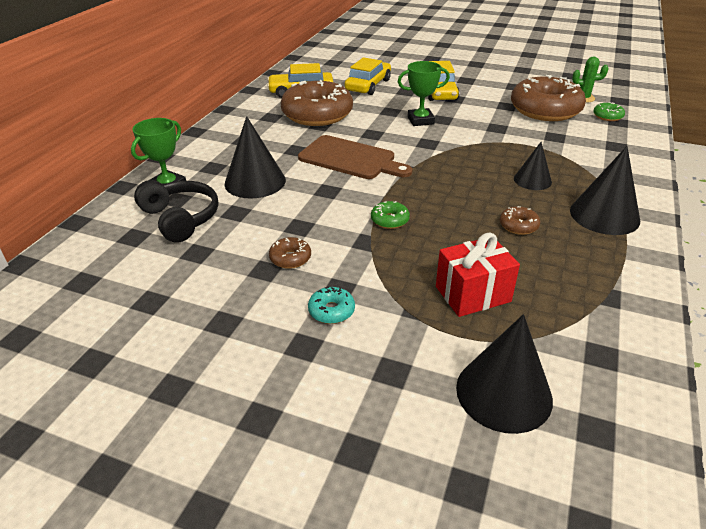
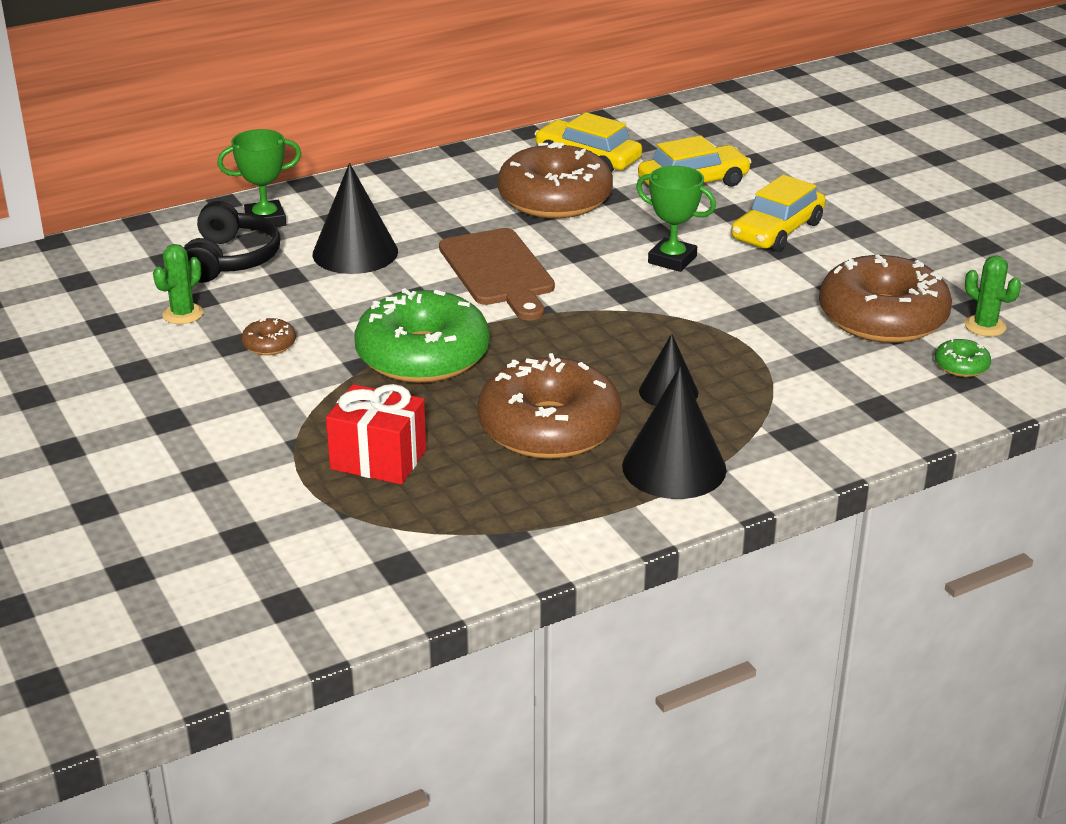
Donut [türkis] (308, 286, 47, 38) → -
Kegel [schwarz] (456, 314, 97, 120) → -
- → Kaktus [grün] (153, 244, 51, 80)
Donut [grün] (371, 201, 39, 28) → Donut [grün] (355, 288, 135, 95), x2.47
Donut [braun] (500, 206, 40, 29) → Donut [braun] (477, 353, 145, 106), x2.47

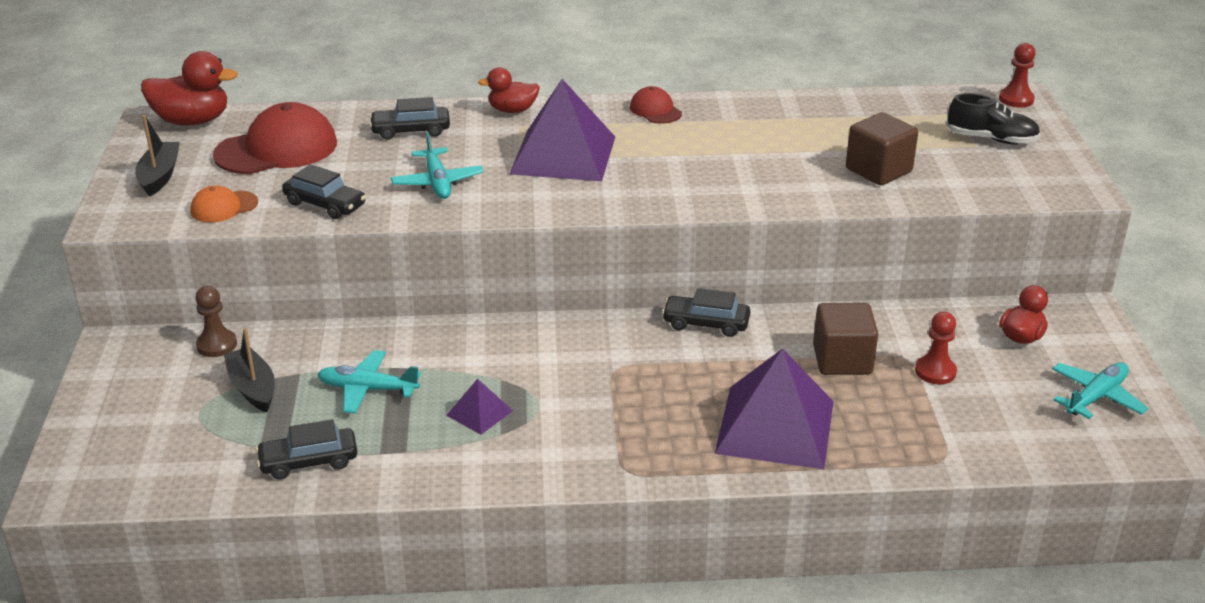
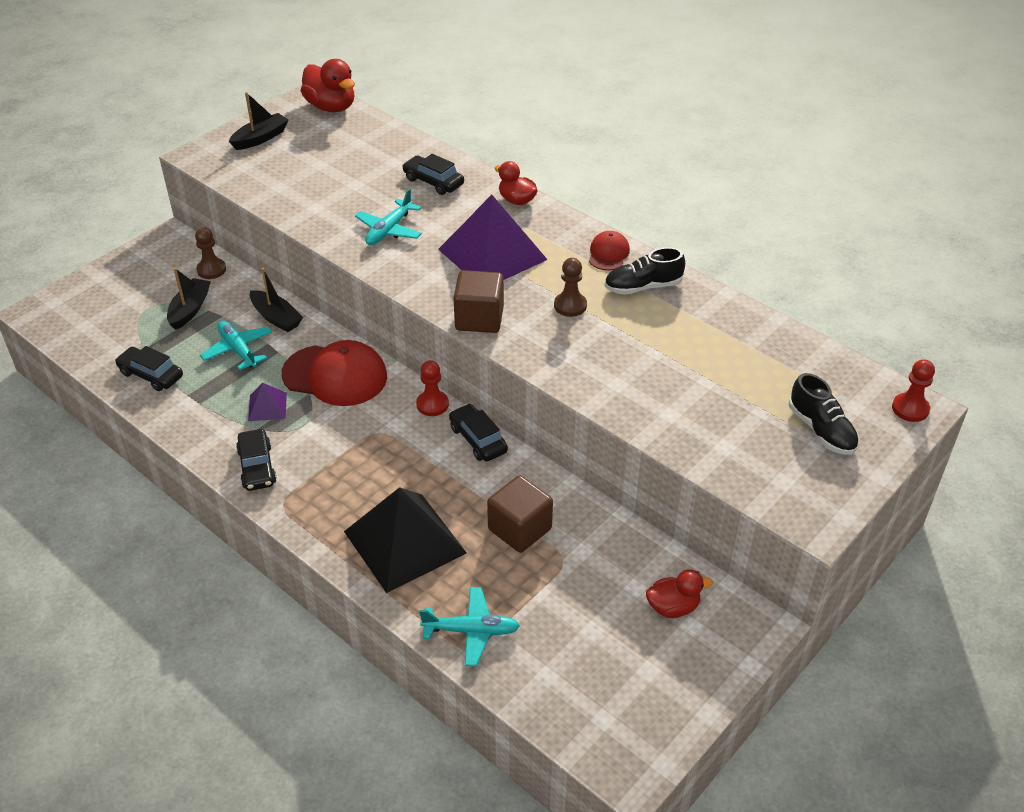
Kappe [orange] (190, 185, 68, 37) → -
- → Boot [schwarz] (250, 268, 53, 64)
- → Bauer [braun] (554, 258, 33, 59)
- → Schuh [schwarz] (604, 247, 81, 48)
Kappe [rot] (213, 102, 124, 72) → Kappe [rot] (282, 340, 105, 66), relocated
Auto [schwarz] (282, 164, 84, 55) → Auto [schwarz] (236, 429, 41, 62), relocated
Kubus [braun] (846, 112, 72, 73) → Kubus [braun] (454, 270, 50, 63), relocated
Bauer [rot] (915, 312, 42, 72) → Bauer [rot] (416, 360, 33, 56), relocated
Flugzeug [türkis] (1052, 362, 96, 57) → Flugzeug [türkis] (419, 587, 101, 79), relocated
Pyramide [lila] (715, 348, 119, 121) → Pyramide [schwarz] (344, 487, 123, 106)

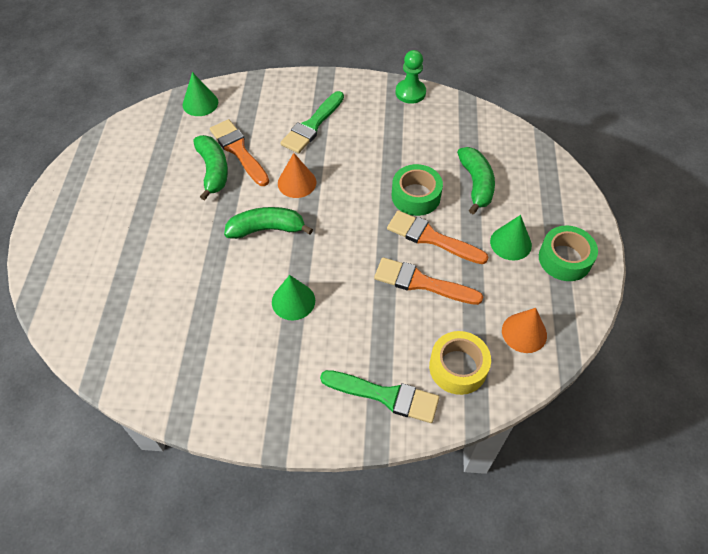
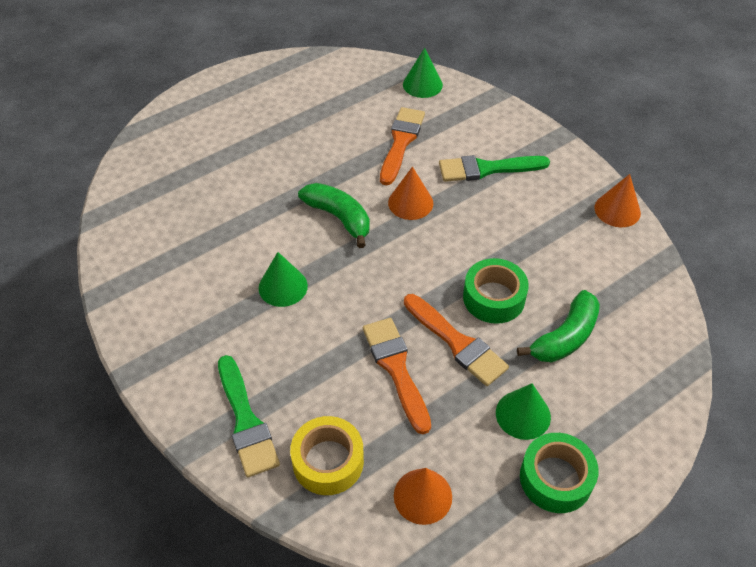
Banane [grün] (193, 135, 35, 66) → -
Bauer [grün] (396, 50, 30, 54) → Kegel [orange] (595, 174, 46, 53)
Pinsel [orange] (387, 210, 101, 54) → Pinsel [orange] (404, 294, 105, 92), 150 degrees clockwise

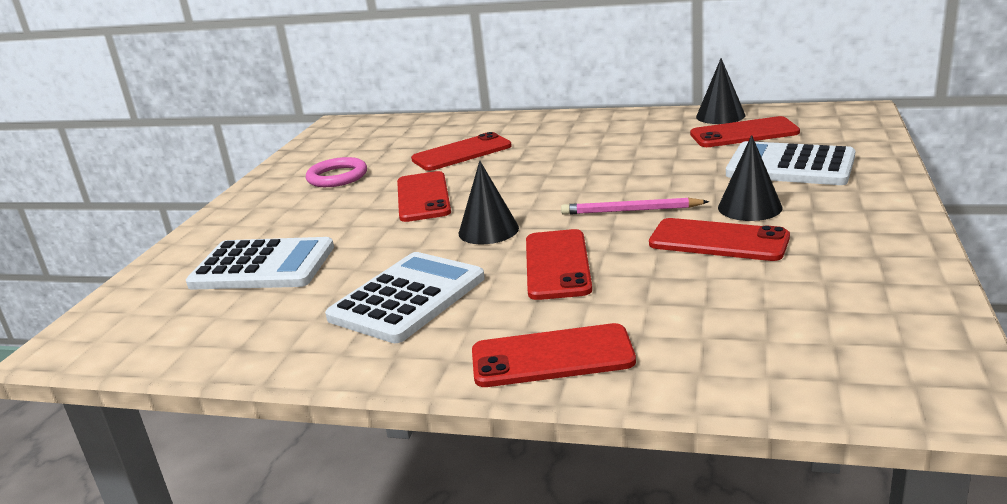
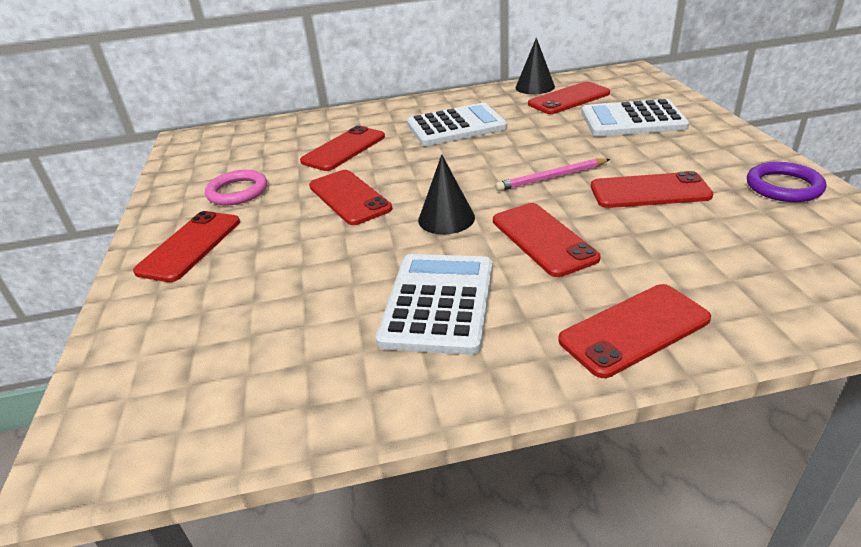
Kegel [schwarz] (718, 135, 64, 86) → -
- → Handy [rot] (133, 211, 107, 71)
- → Ring [lila] (747, 162, 79, 40)
Taschenrechner [weiß] (186, 237, 148, 53) → Taschenrechner [weiß] (407, 103, 100, 43), relocated

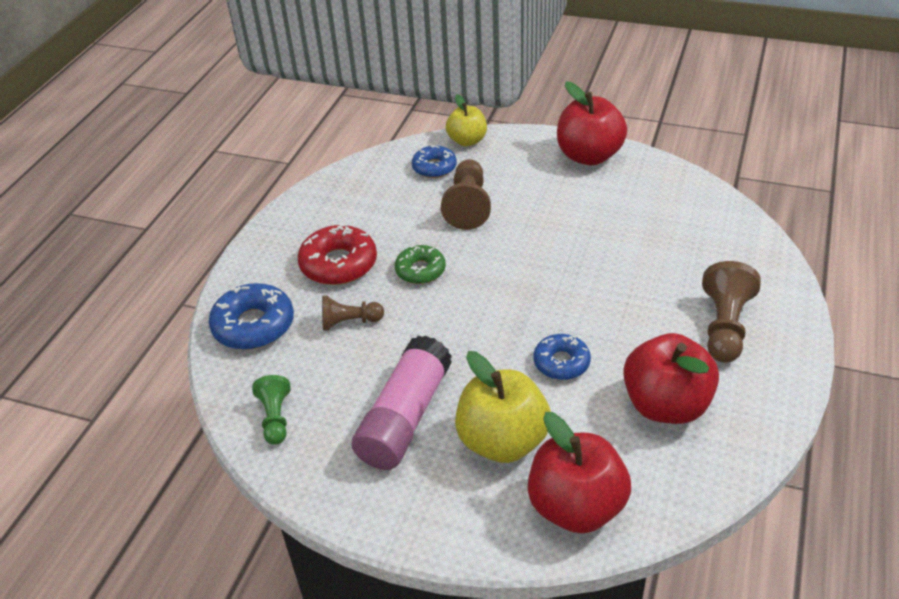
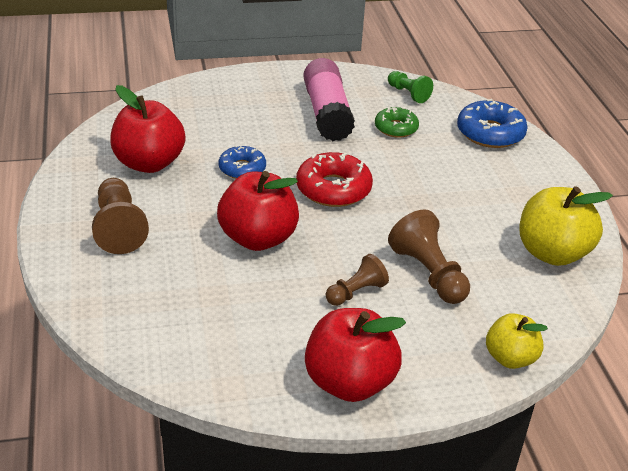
Donut [blau] (412, 145, 45, 33) → -
Donut [rot] (297, 223, 80, 62) → Donut [rot] (296, 152, 77, 55), relocated
Bauer [braun] (322, 296, 62, 34) → Bauer [braun] (326, 254, 63, 52), relocated
Donut [grün] (395, 245, 51, 39) → Donut [grün] (375, 106, 44, 32), relocated
Apfel [gelb] (455, 351, 96, 112) → Apfel [gelb] (520, 186, 93, 80), relocated
Apfel [rot] (528, 412, 103, 121) → Apfel [rot] (217, 171, 82, 80), relocated

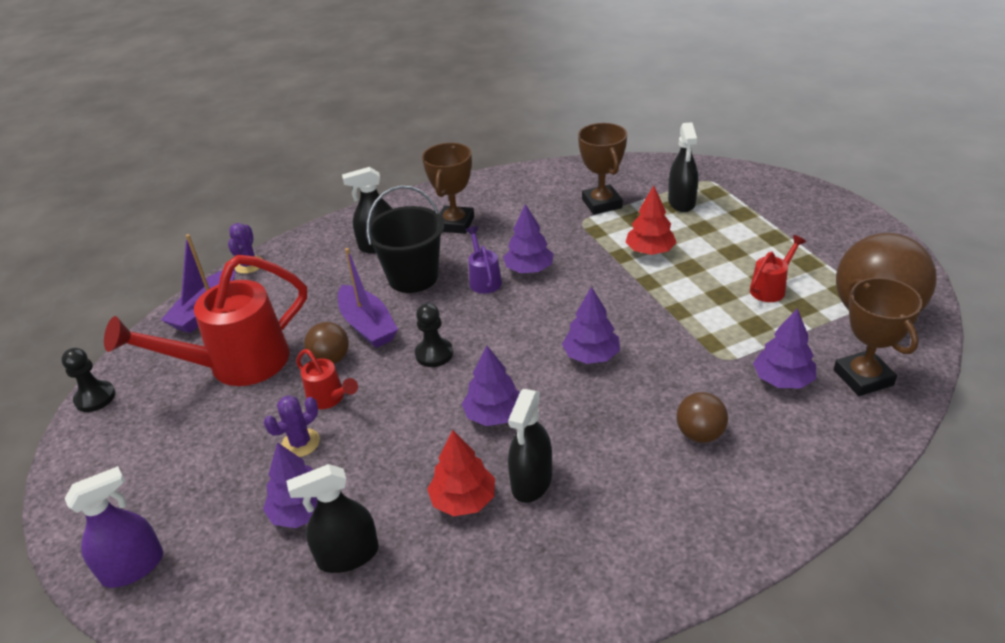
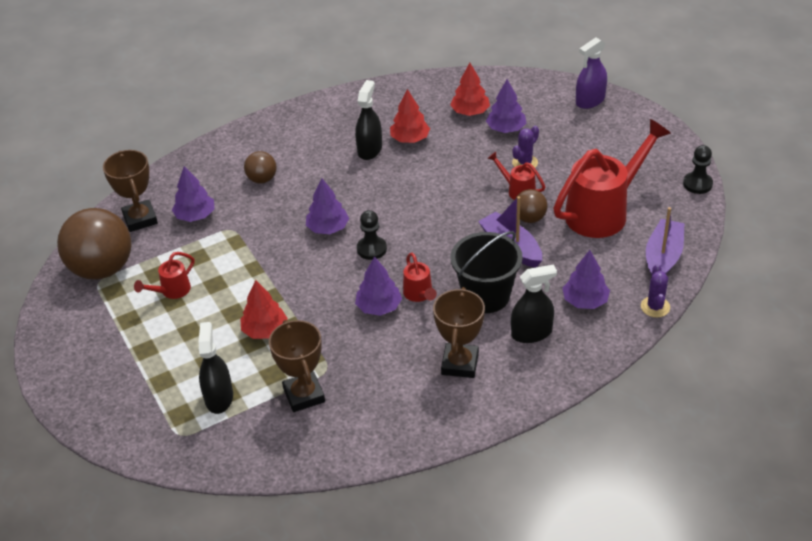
Bauer [schwarz] (415, 303, 38, 64) → Bauer [schwarz] (357, 210, 30, 50), relocated
Baum [lila] (462, 345, 58, 81) → Baum [lila] (562, 250, 48, 59), relocated
Sprühflasche [schwarz] (286, 464, 93, 109) → Baum [rot] (450, 63, 40, 53)
Gießkanne [lila] (466, 226, 36, 68) → Gießkanne [rot] (403, 253, 34, 49)

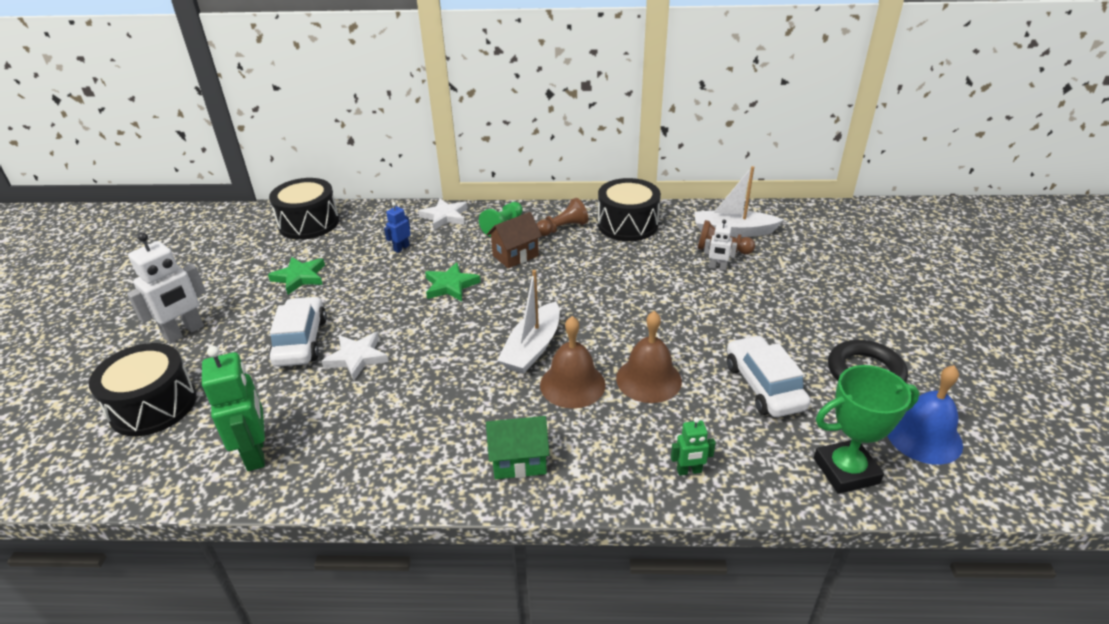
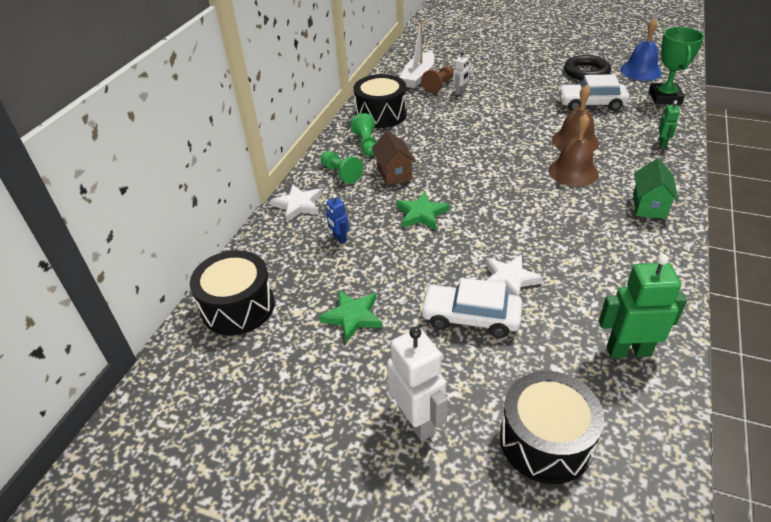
Boot [weiß] (497, 270, 63, 104) → -
Bauer [braun] (537, 198, 51, 38) → Bauer [grün] (350, 113, 26, 43)

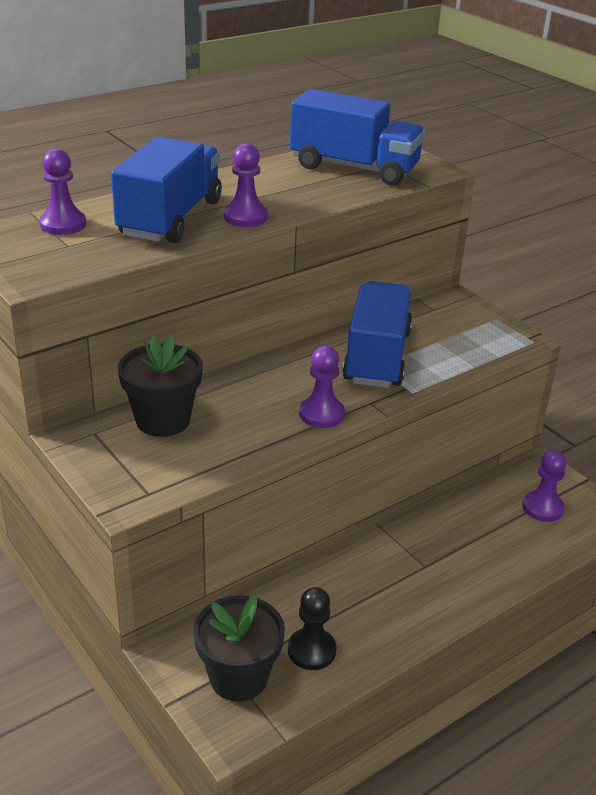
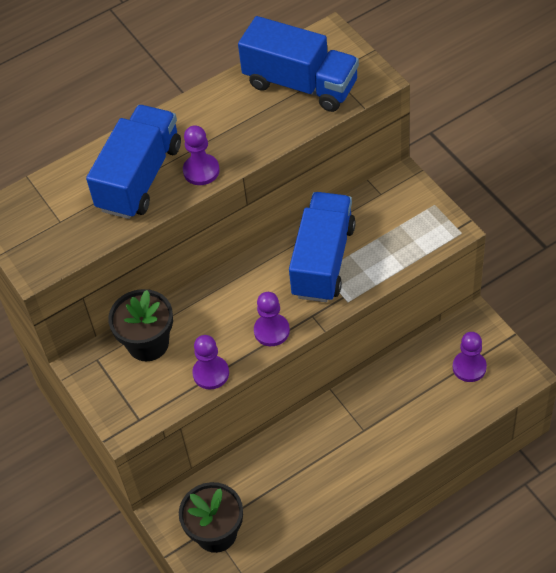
Bauer [schwarz] (288, 587, 49, 83) → -
Bauer [lila] (39, 148, 47, 87) → Bauer [lila] (192, 335, 37, 55), relocated

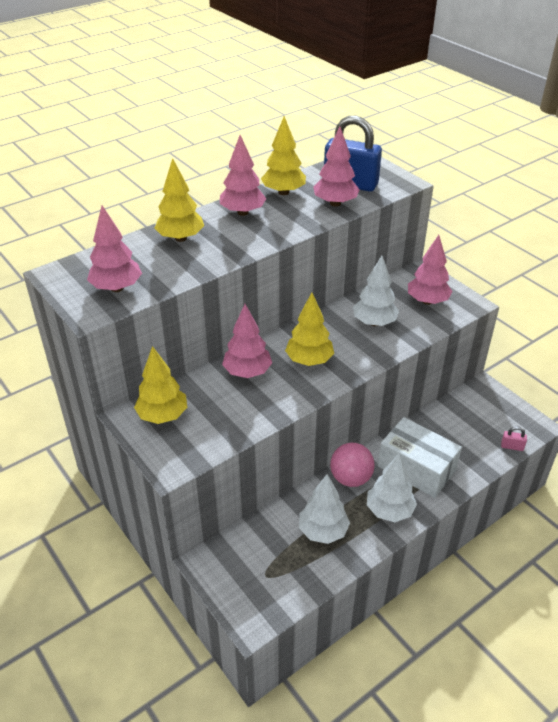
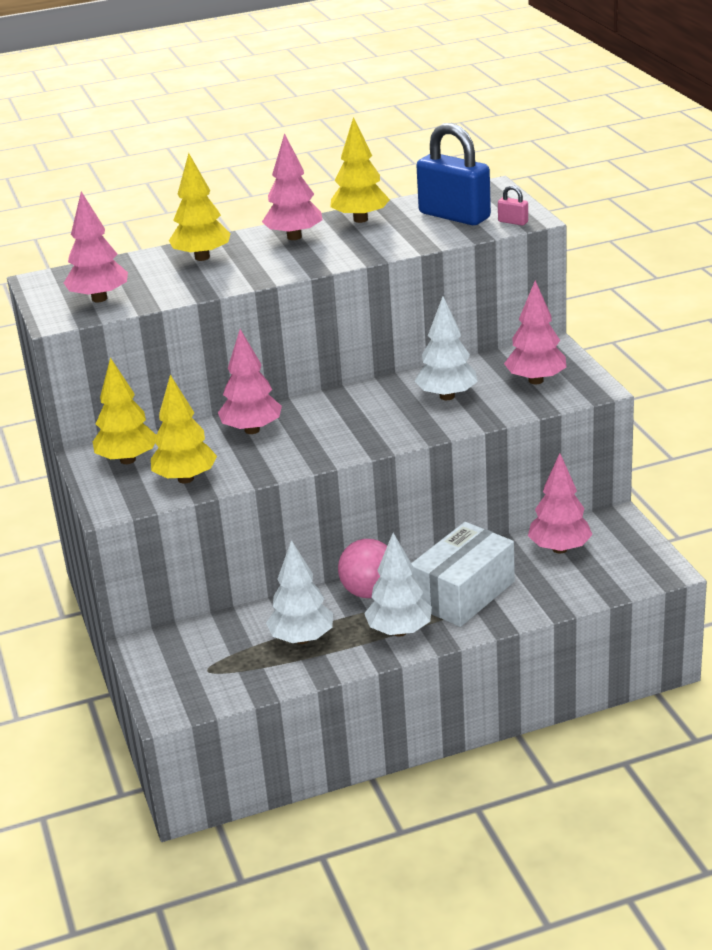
Baum [gelb] (285, 293, 49, 73) → Baum [gelb] (151, 375, 66, 108), relocated
Baum [rosa] (313, 127, 47, 80) → Baum [rosa] (528, 453, 65, 101), relocated
Vorhängeschloss [rosa] (501, 426, 26, 25) → Vorhängeschloss [rosa] (498, 185, 30, 41), relocated
Schachtel [weiß] (378, 417, 84, 81) → Schachtel [weiß] (411, 522, 104, 105), 75 degrees clockwise

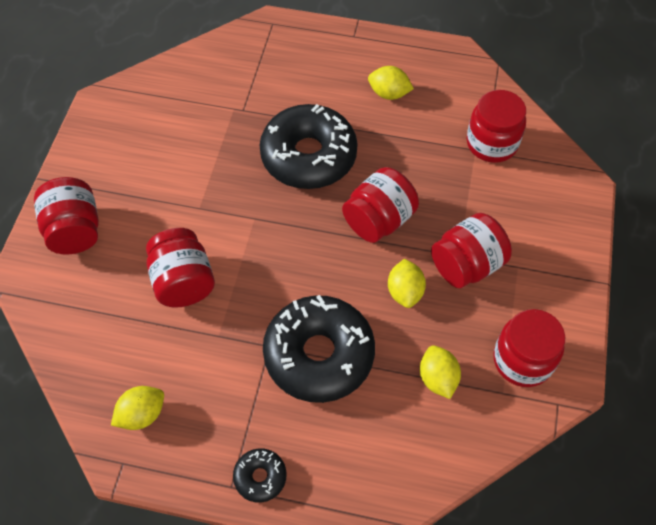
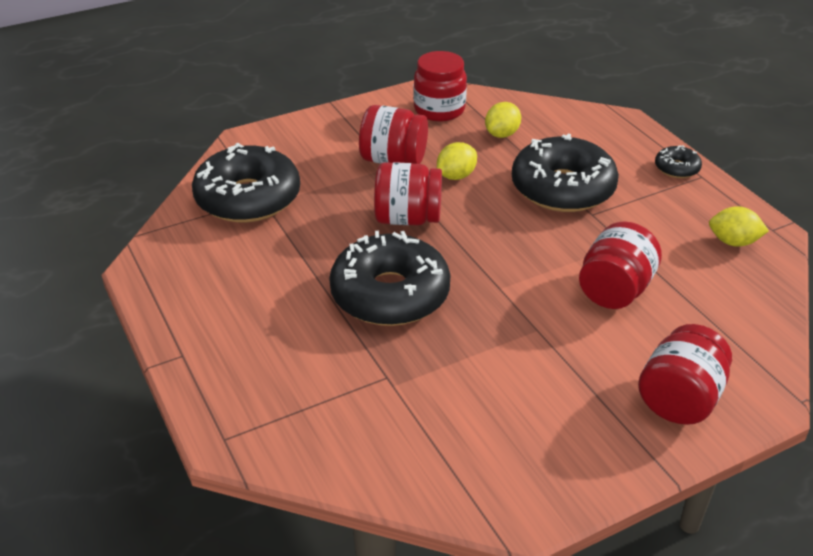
Zitrone [gelb] (368, 66, 46, 34) → -
Einmachglas [rot] (467, 90, 59, 73) → Donut [schwarz] (192, 143, 108, 79)

